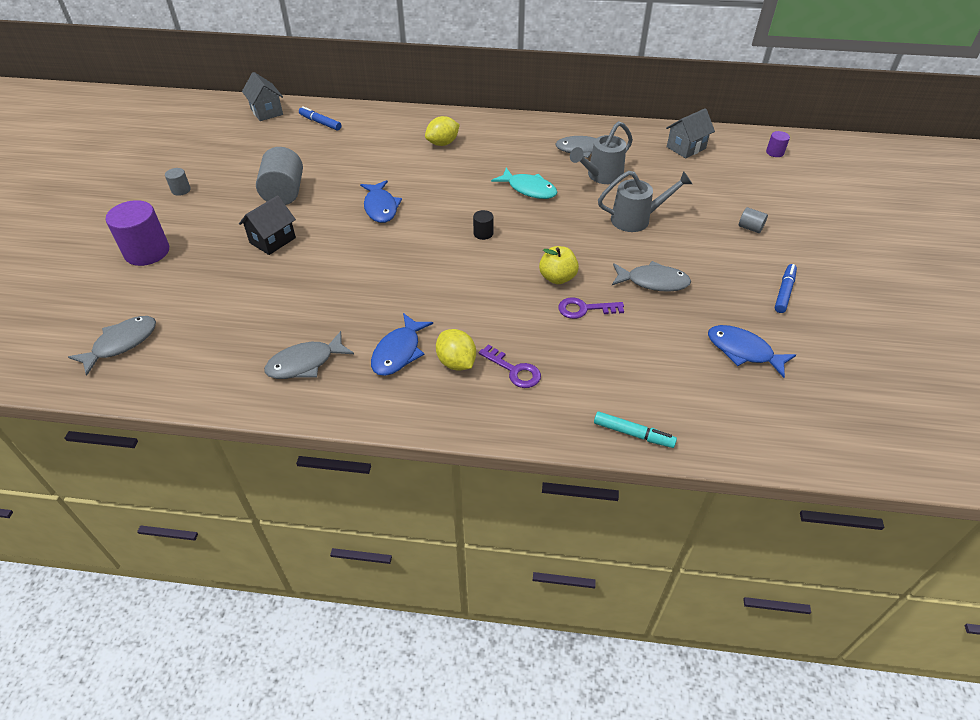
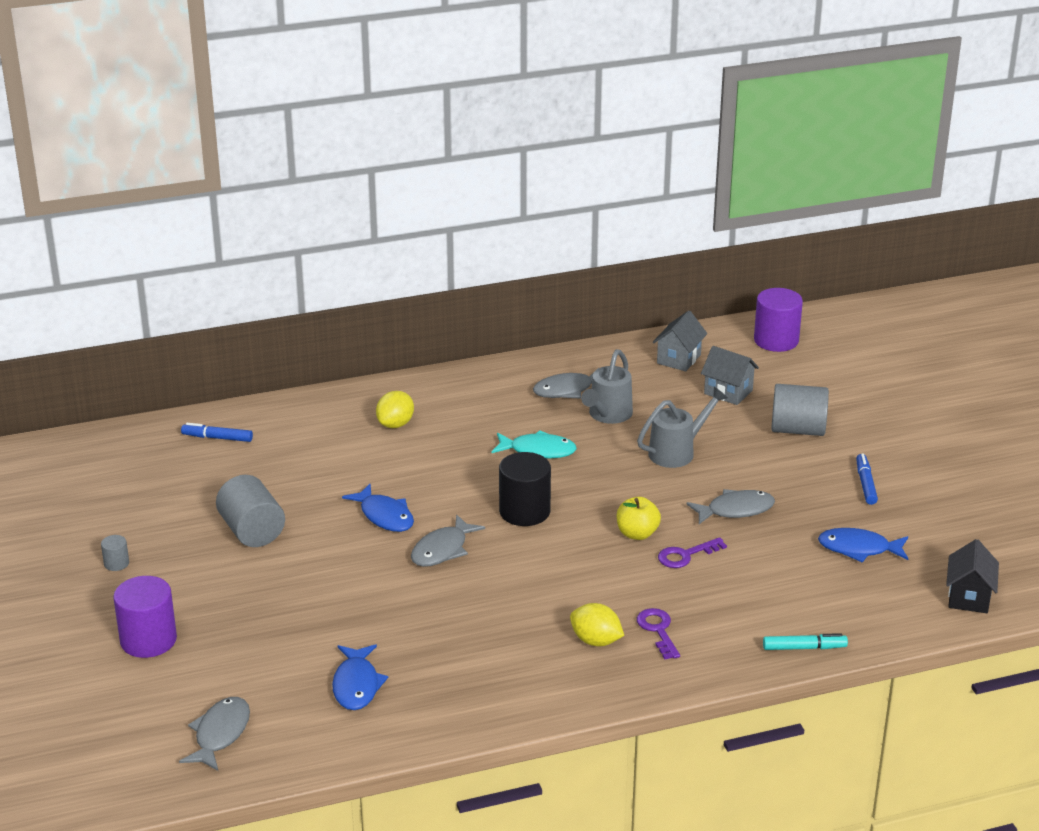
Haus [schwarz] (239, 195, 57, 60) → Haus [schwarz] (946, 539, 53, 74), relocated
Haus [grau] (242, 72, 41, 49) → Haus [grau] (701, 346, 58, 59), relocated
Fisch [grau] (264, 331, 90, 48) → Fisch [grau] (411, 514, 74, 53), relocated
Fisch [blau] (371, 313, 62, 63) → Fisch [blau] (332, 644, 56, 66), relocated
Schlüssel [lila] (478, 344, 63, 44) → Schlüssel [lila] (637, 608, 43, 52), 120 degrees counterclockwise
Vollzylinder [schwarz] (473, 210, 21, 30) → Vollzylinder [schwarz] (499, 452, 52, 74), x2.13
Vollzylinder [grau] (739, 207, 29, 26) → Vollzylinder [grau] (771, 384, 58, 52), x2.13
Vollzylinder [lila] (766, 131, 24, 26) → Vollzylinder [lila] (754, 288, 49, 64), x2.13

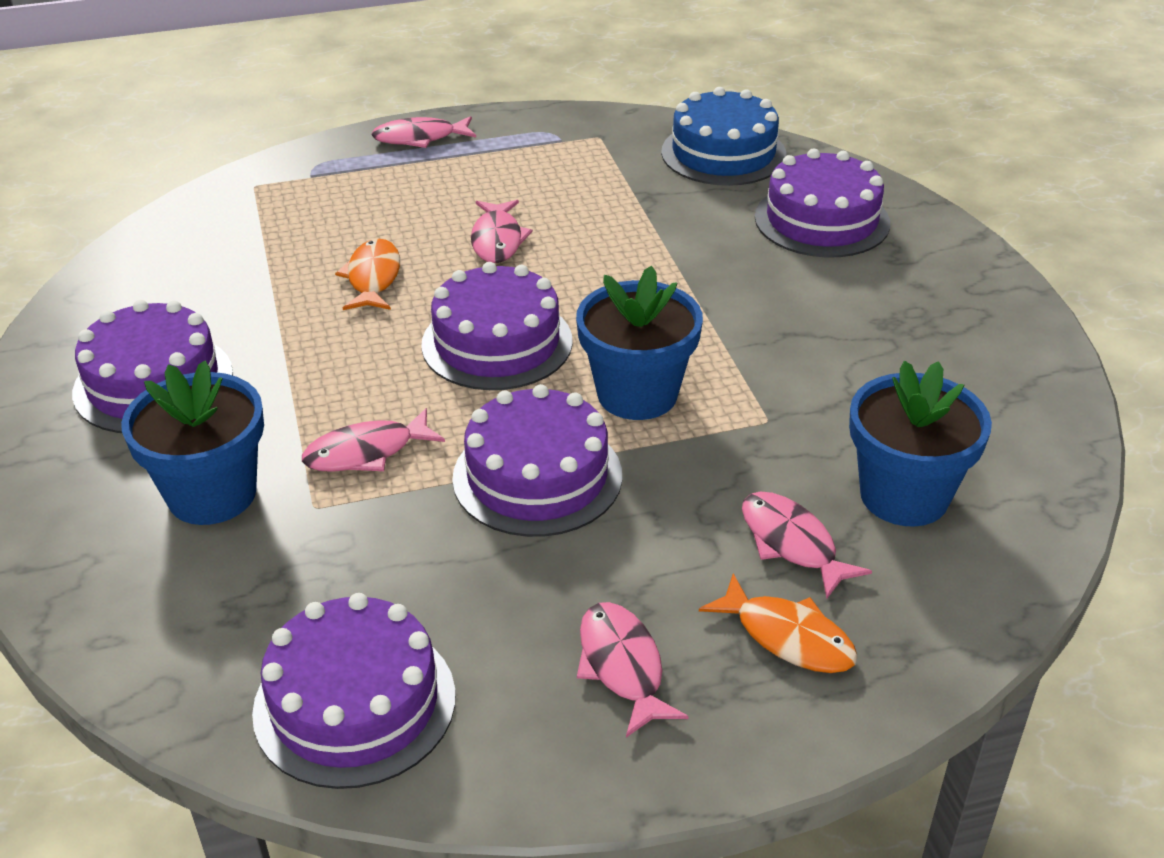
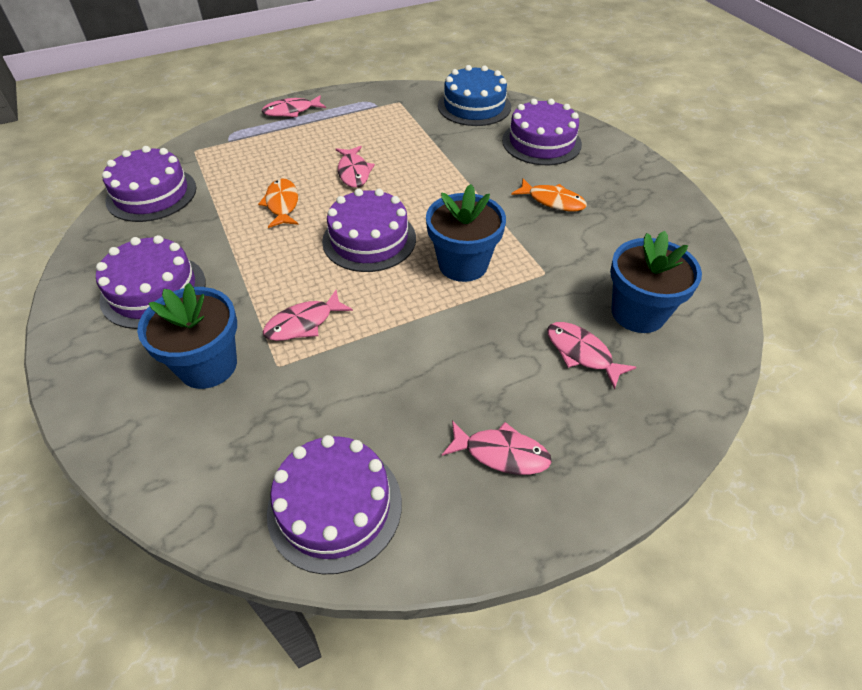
Kuchen [lila] (452, 384, 170, 153) → Kuchen [lila] (102, 146, 94, 76), relocated
Fisch [orange] (699, 573, 159, 100) → Fisch [orange] (511, 179, 76, 32), relocated
Fisch [rosa] (577, 602, 112, 135) → Fisch [rosa] (442, 421, 110, 54), 135 degrees clockwise

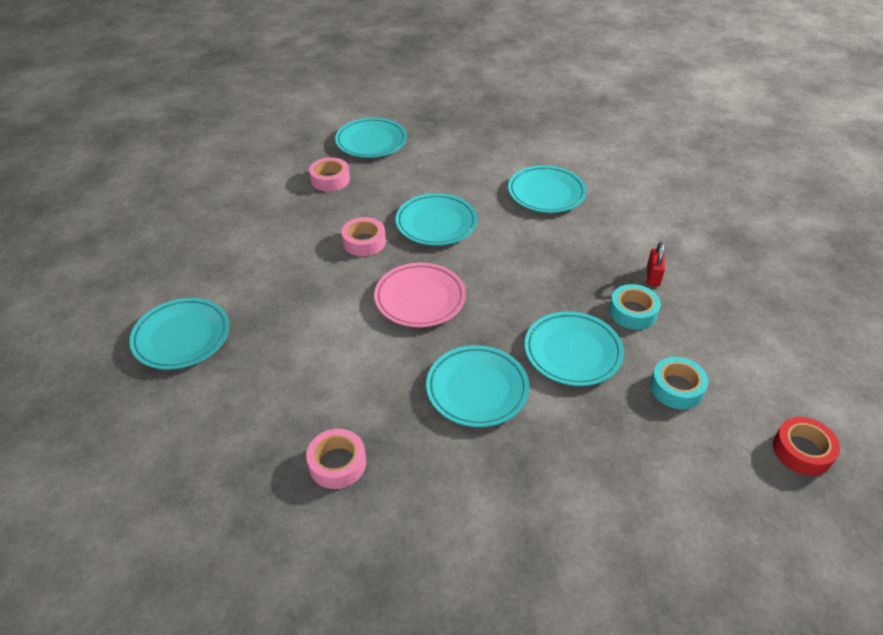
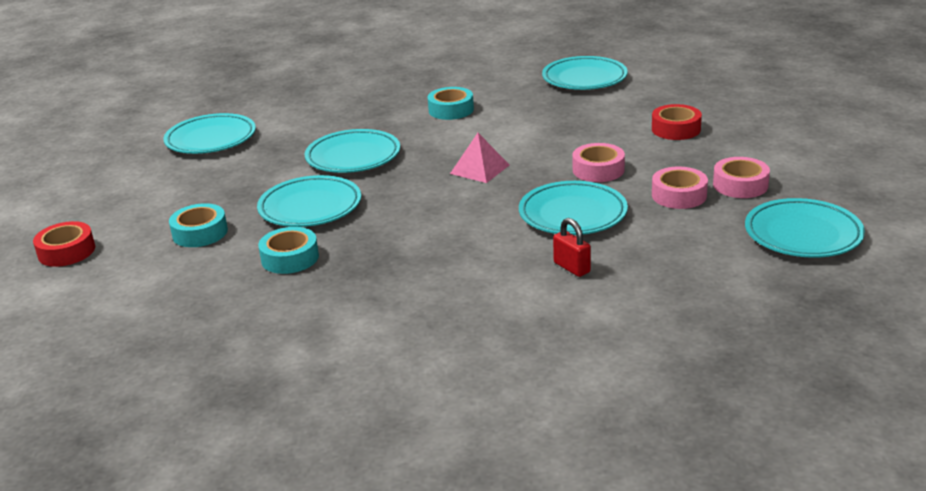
- → Klebeband [türkis] (428, 87, 46, 33)
- → Klebeband [rot] (652, 104, 50, 36)
Klebeband [rosa] (306, 429, 60, 60) → Klebeband [rosa] (652, 167, 56, 42), relocated
Teller [türkis] (508, 165, 79, 48) → Teller [türkis] (163, 113, 93, 41), relocated
Vorhängeschloss [rot] (647, 242, 18, 45) → Vorhängeschloss [rot] (553, 218, 38, 59), relocated
Teller [rosa] (374, 263, 92, 64) → Pyramide [rosa] (450, 133, 59, 50)

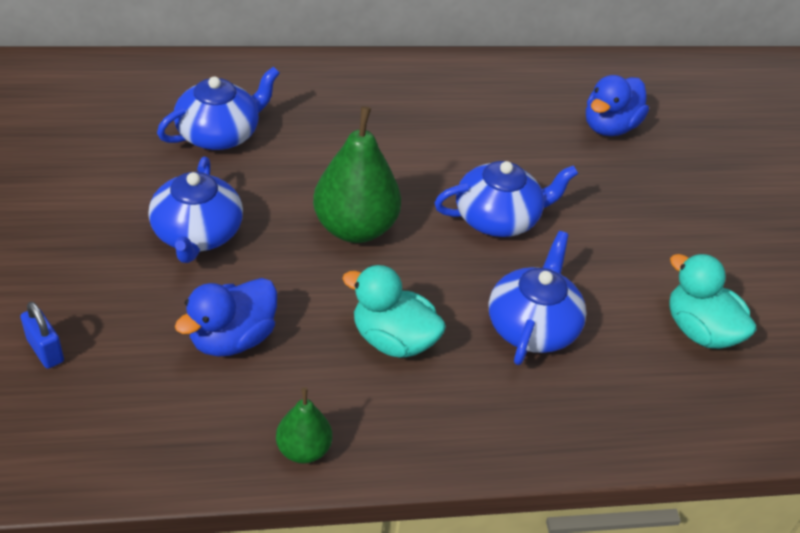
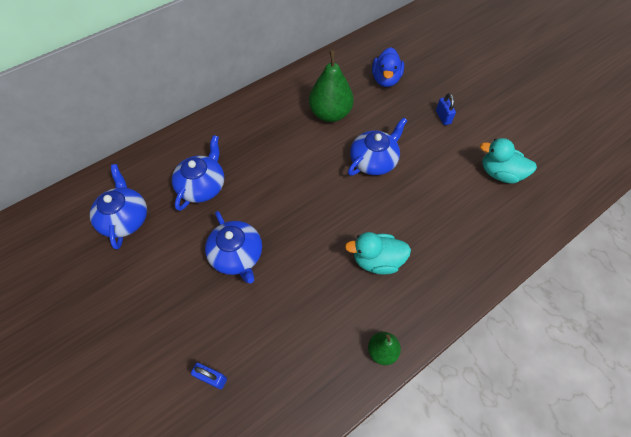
Ente [blau] (175, 278, 102, 78) → -
- → Vorhängeschloss [blau] (436, 93, 20, 32)
Birne [grün] (313, 106, 88, 137) → Birne [grün] (309, 50, 45, 72), relocated
Teekanne [blau] (489, 231, 97, 134) → Teekanne [blau] (90, 164, 57, 85), relocated

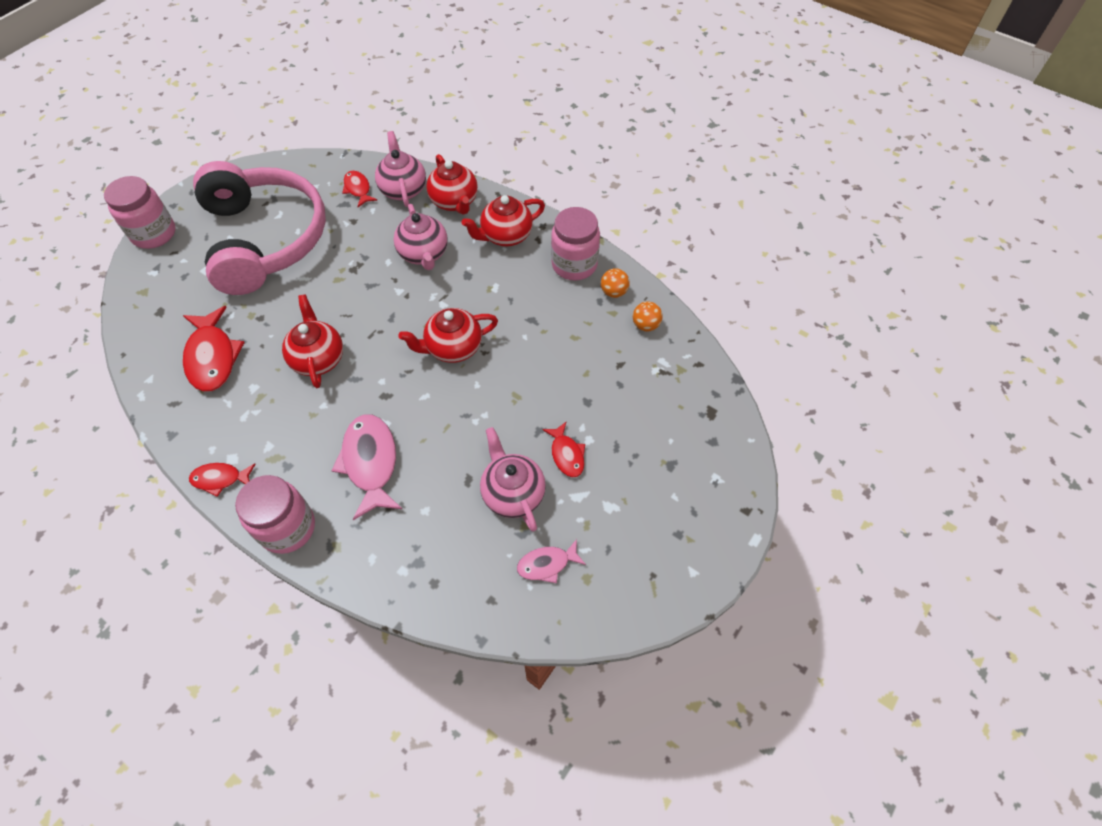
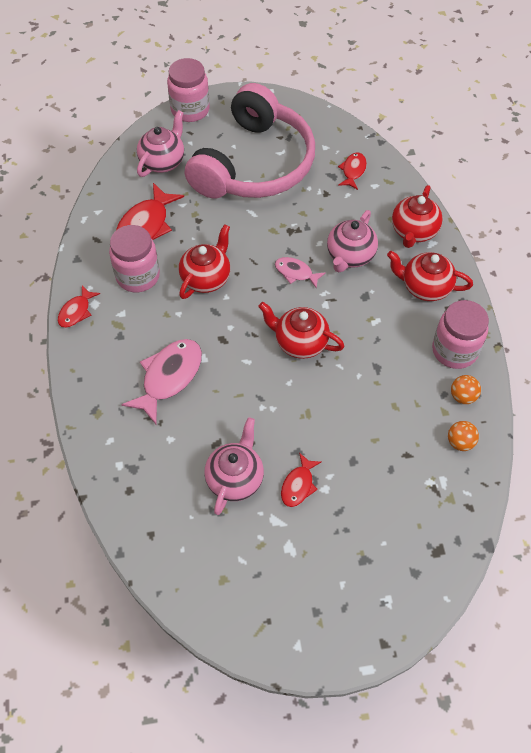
Einmachglas [rosa] (235, 475, 80, 79) → Einmachglas [rosa] (109, 225, 51, 67), relocated
Teekanne [rosa] (375, 131, 51, 76) → Teekanne [rosa] (137, 110, 47, 67), relocated
Fisch [rosa] (517, 539, 69, 44) → Fisch [rosa] (275, 257, 51, 32), relocated
Fisch [rot] (189, 463, 66, 34) → Fisch [rot] (58, 285, 42, 43), 105 degrees counterclockwise

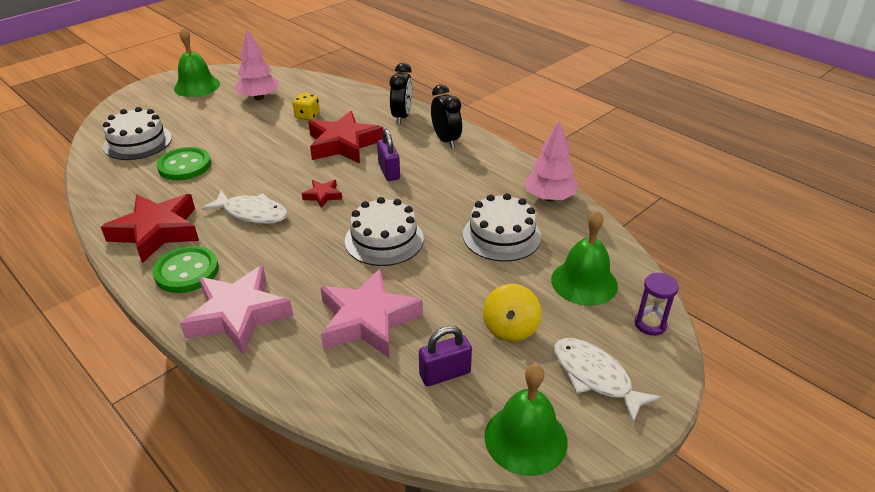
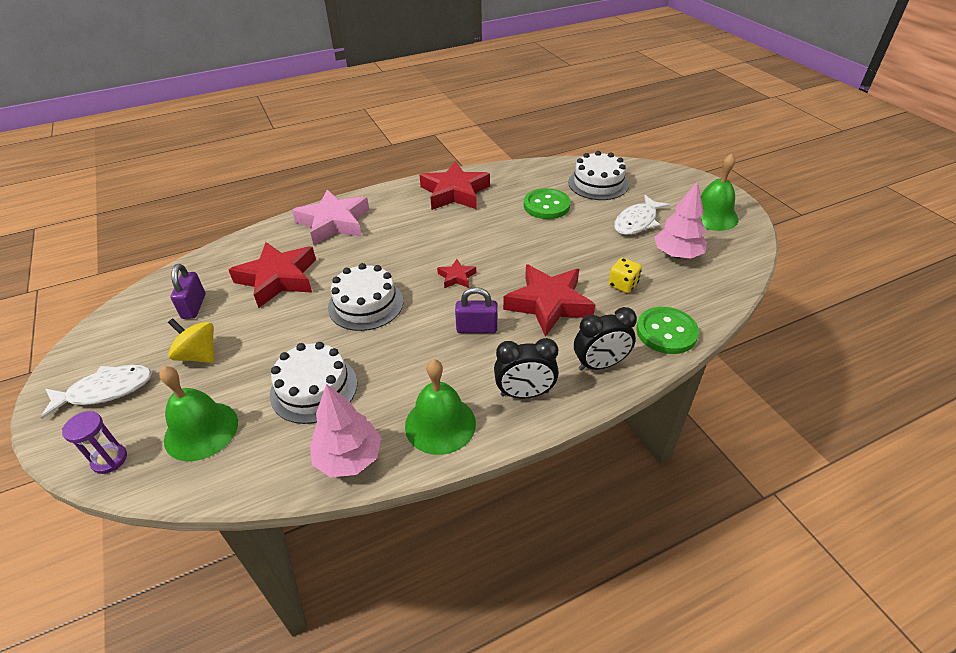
Knopf [grün] (153, 246, 66, 47) → Knopf [grün] (636, 307, 63, 47), relocated
Fisch [weiß] (202, 191, 86, 33) → Fisch [weiß] (614, 195, 56, 40), relocated
Glocke [grün] (484, 364, 84, 112) → Glocke [grün] (405, 359, 71, 96), relocated
Stern [rosa] (320, 269, 103, 89) → Stern [rot] (229, 242, 87, 66)
Wecker [schwarz] (390, 63, 23, 61) → Wecker [schwarz] (574, 307, 63, 64), 45 degrees counterclockwise

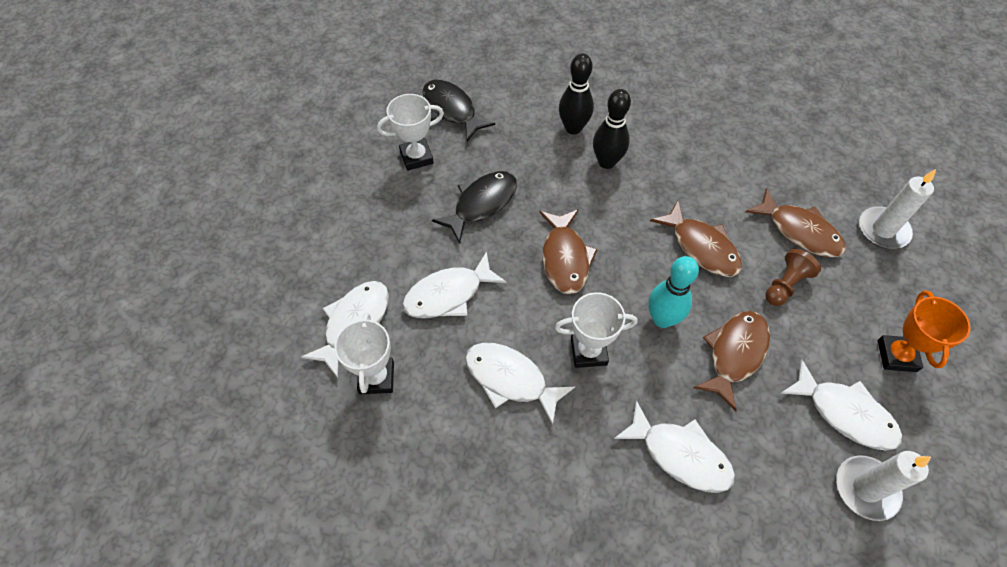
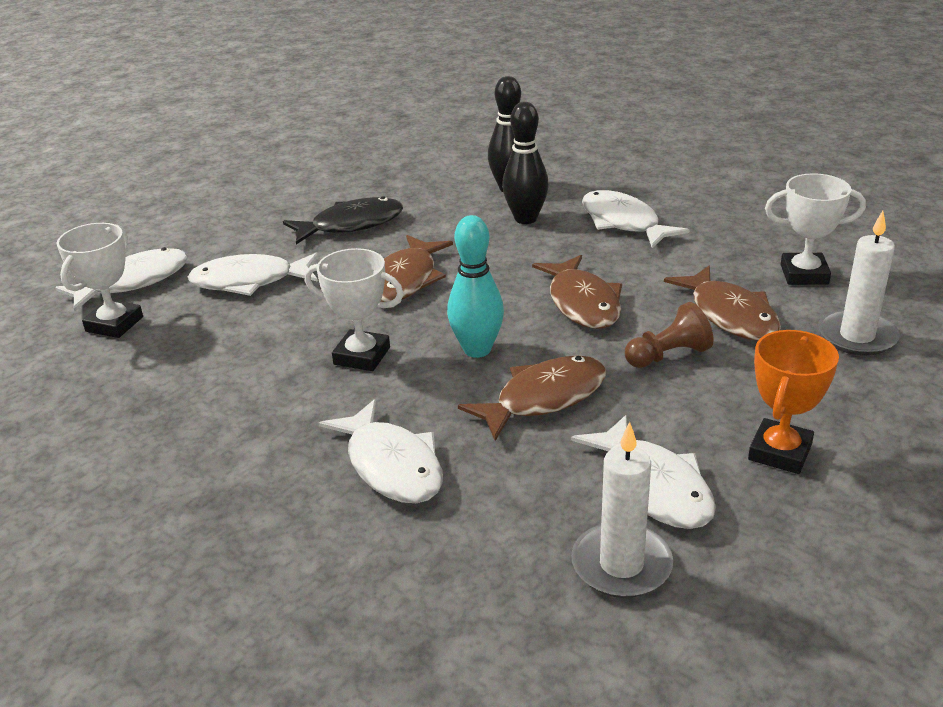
Fisch [schwarz] (422, 80, 73, 62) → -
Pokal [weiß] (377, 94, 67, 77) → Pokal [weiß] (765, 173, 101, 112), relocated
Fisch [weiß] (465, 343, 110, 82) → Fisch [weiß] (582, 190, 107, 58), relocated

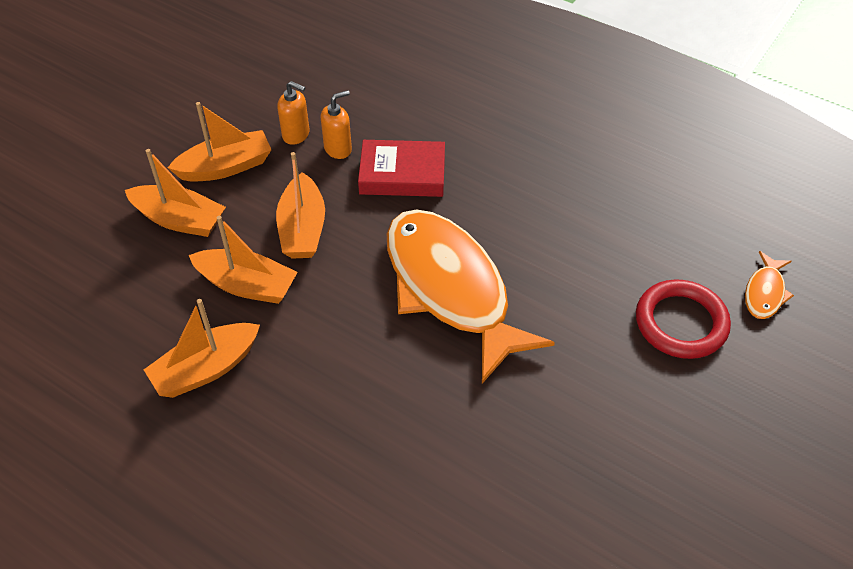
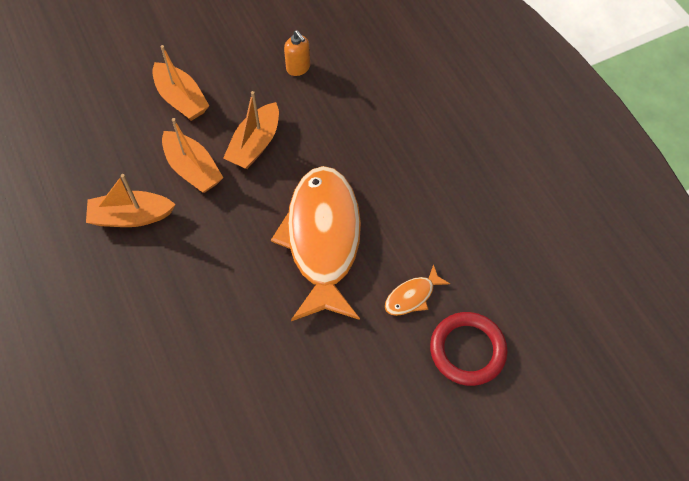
Boot [orange] (168, 102, 103, 80) → -
Seifenspender [orange] (321, 90, 31, 69) → -
Buch [rot] (358, 140, 87, 57) → -
Fisch [orange] (745, 251, 49, 68) → Fisch [orange] (385, 264, 65, 52), relocated

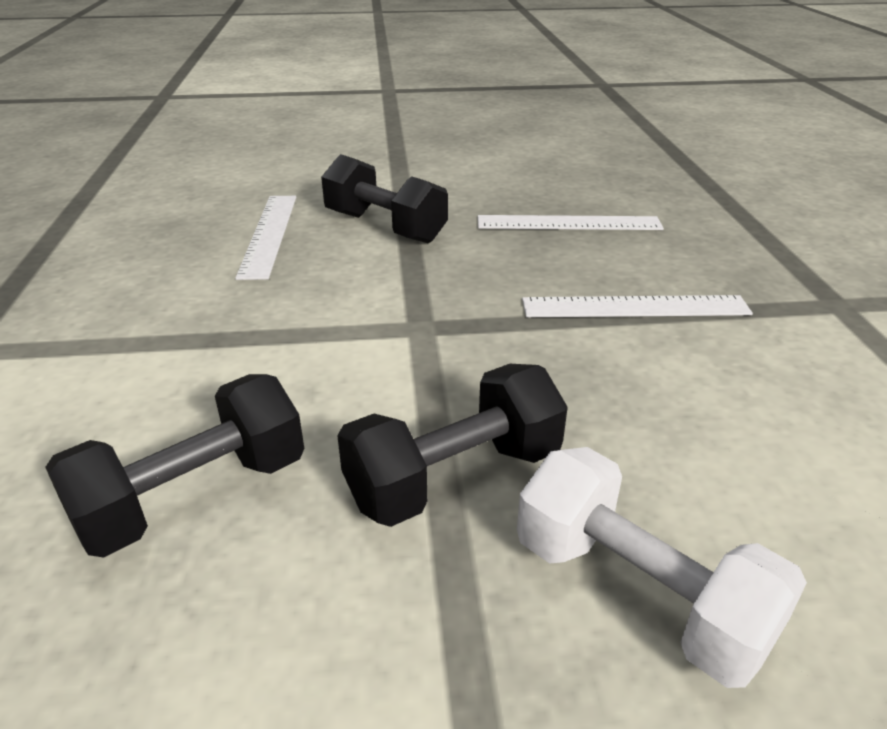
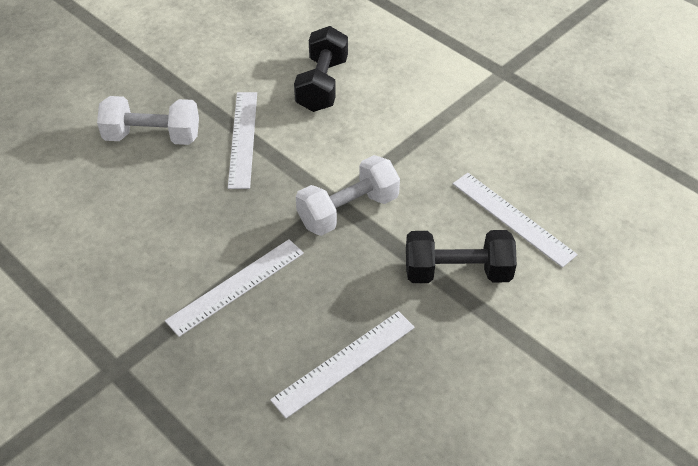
- → Hantel [weiß] (296, 155, 104, 81)
Hantel [schwarz] (337, 364, 231, 163) → Lineal [weiß] (228, 92, 29, 97)

